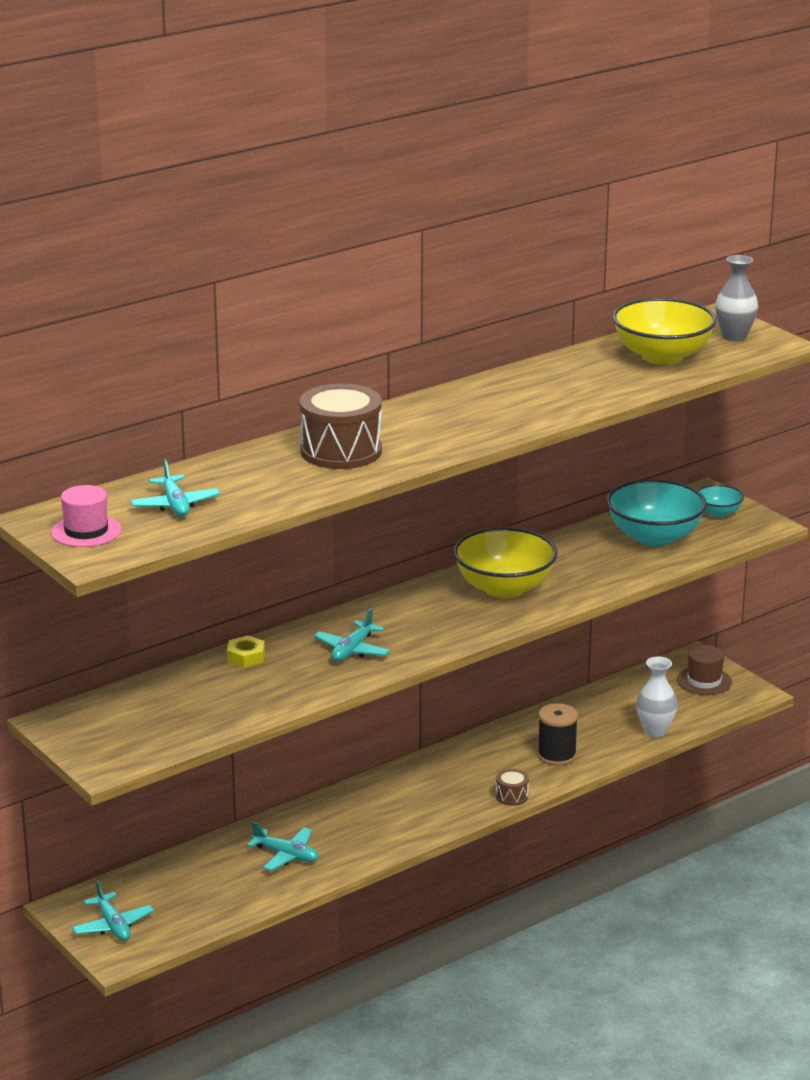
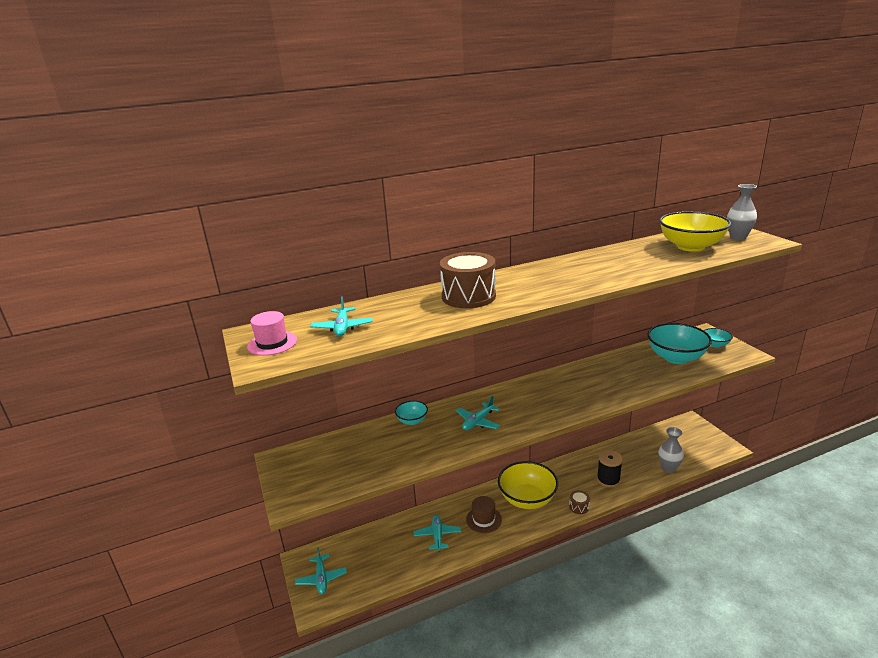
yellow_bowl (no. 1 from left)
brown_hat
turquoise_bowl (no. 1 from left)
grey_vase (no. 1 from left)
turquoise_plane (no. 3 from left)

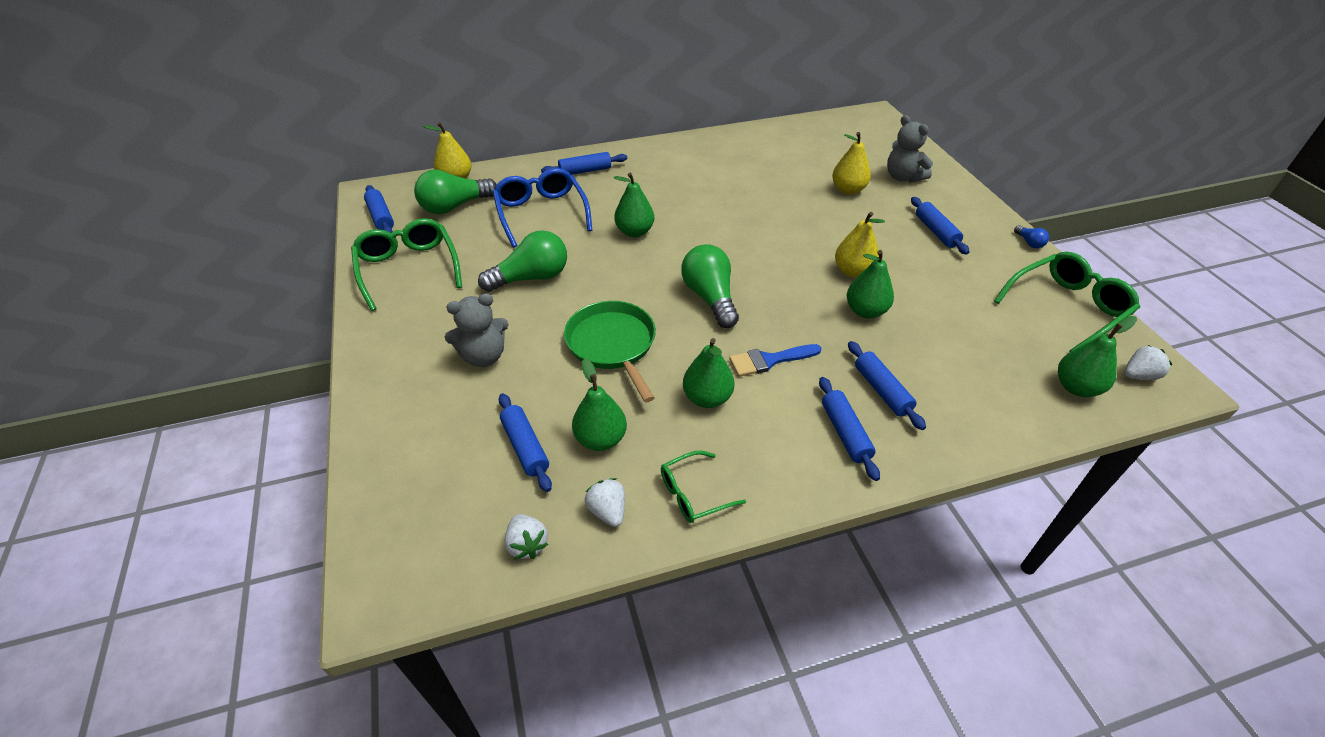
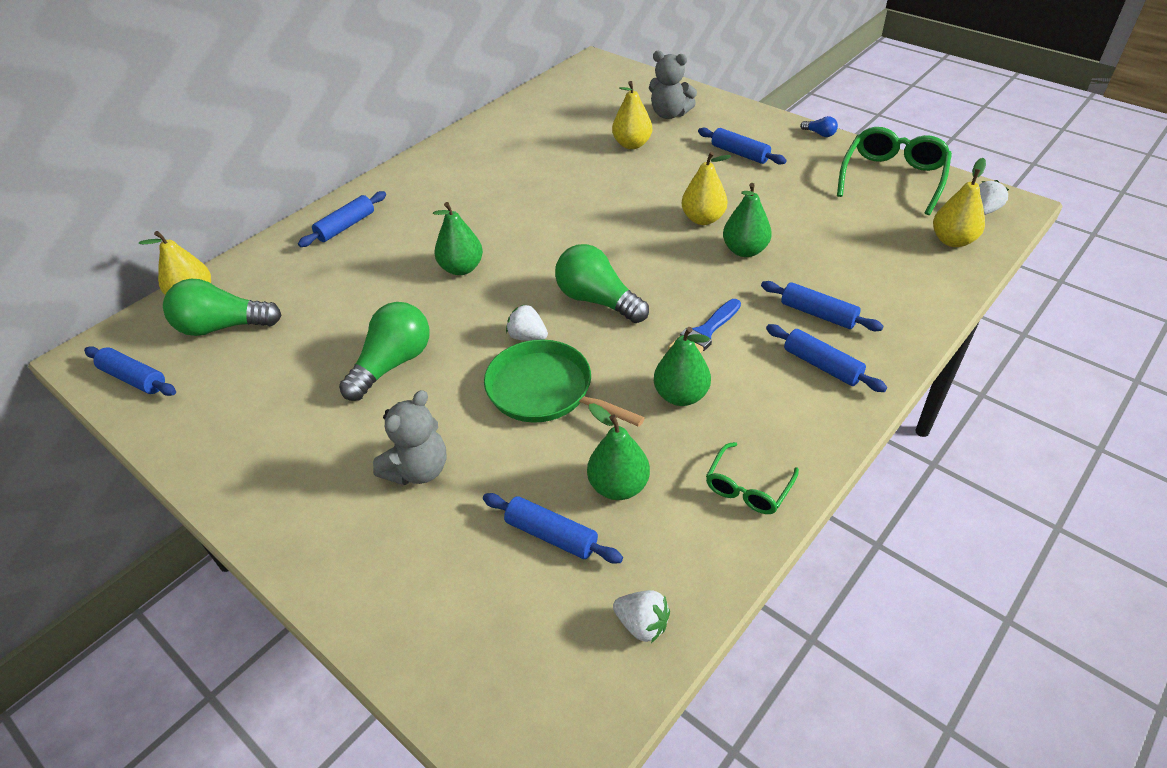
green_glasses (no. 1 from left in the first image)
blue_glasses
white_strawberry (no. 1 from left)
yellow_pear (no. 4 from left)
green_light_bulb (no. 1 from left)

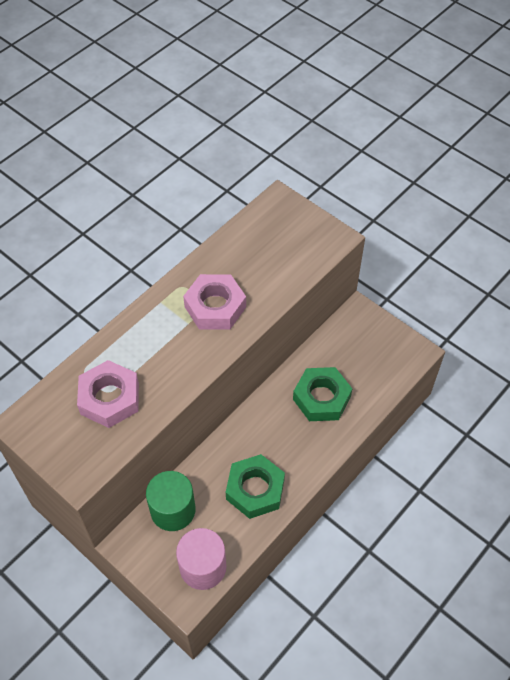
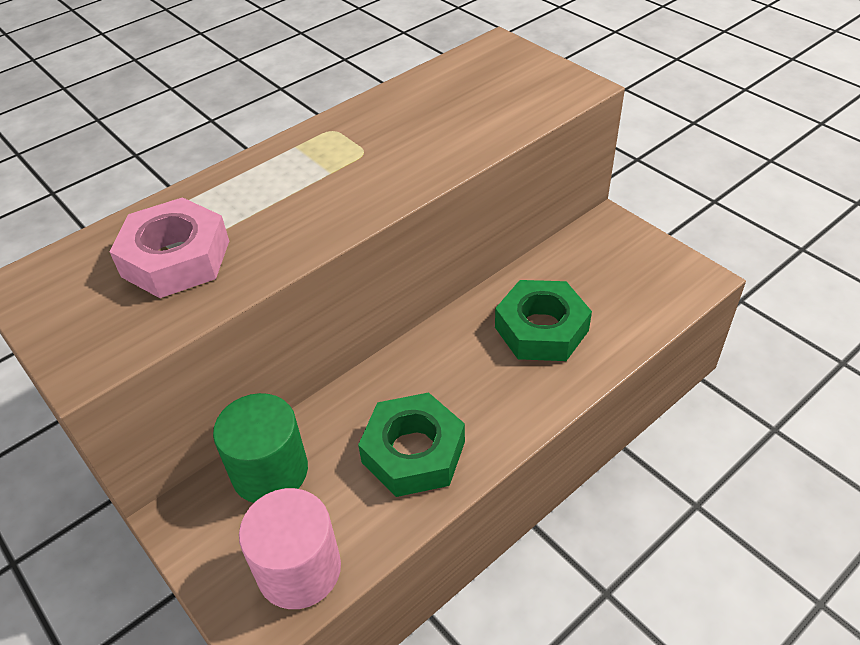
pink_nut (no. 2 from left in the first image)

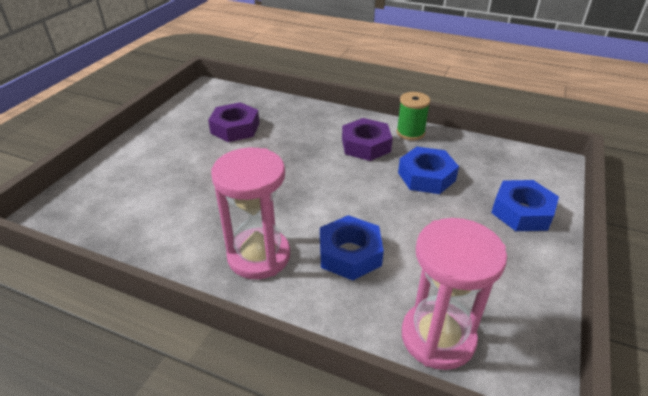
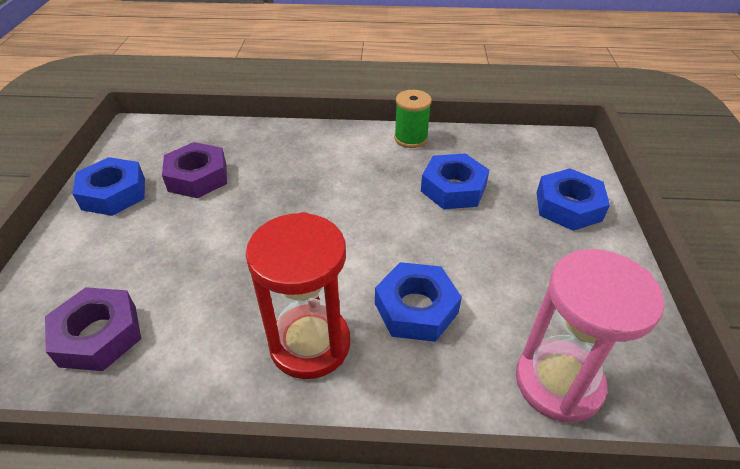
blue_nut (no. 1 from left)
purple_nut (no. 1 from left)
red_hourglass

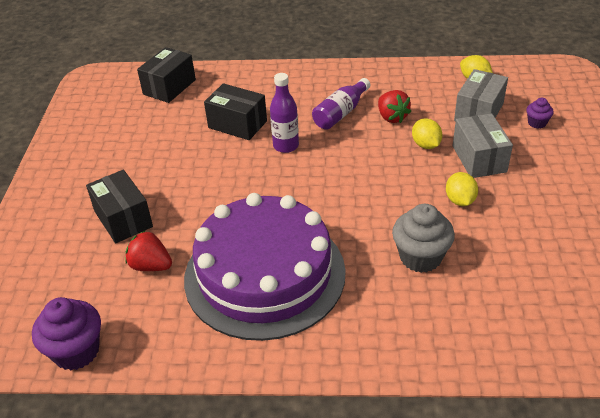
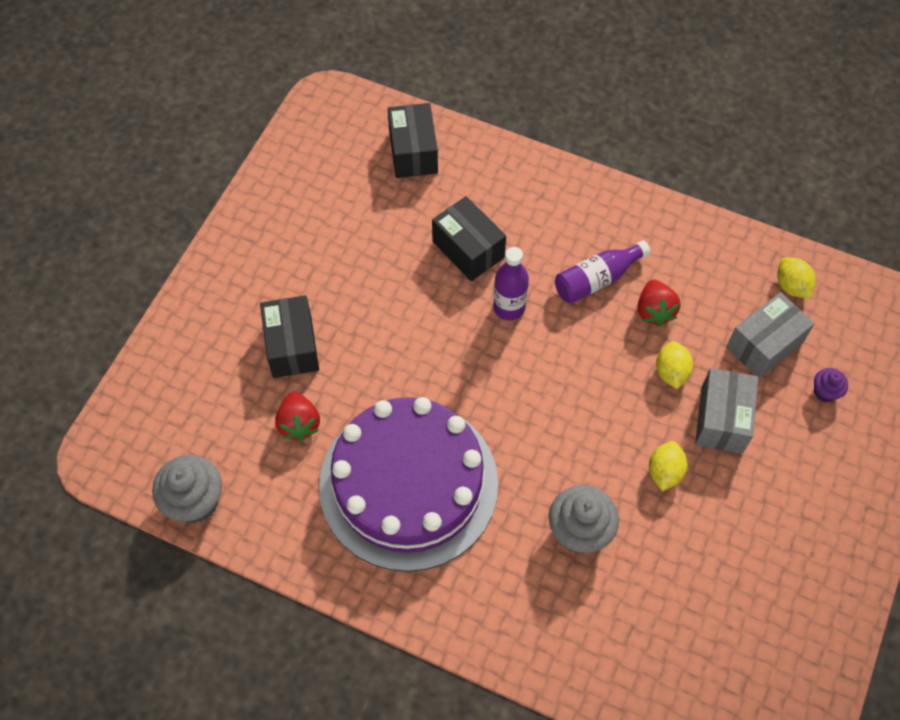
grey_cupcake (no. 1 from left)
red_strawberry (no. 1 from left)
black_box (no. 2 from left)

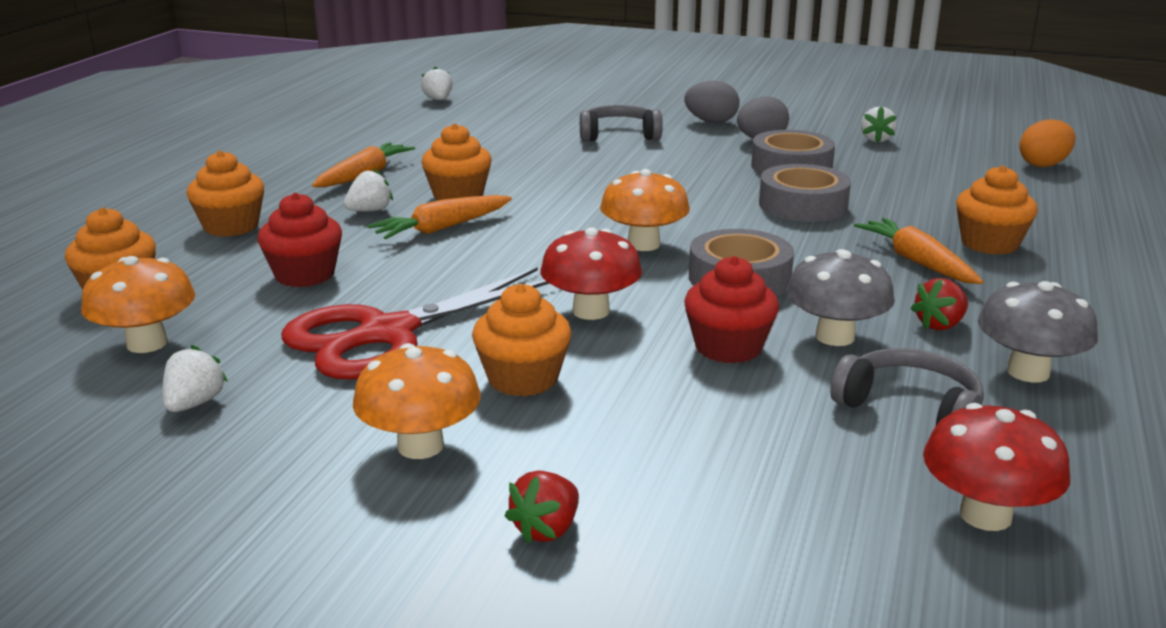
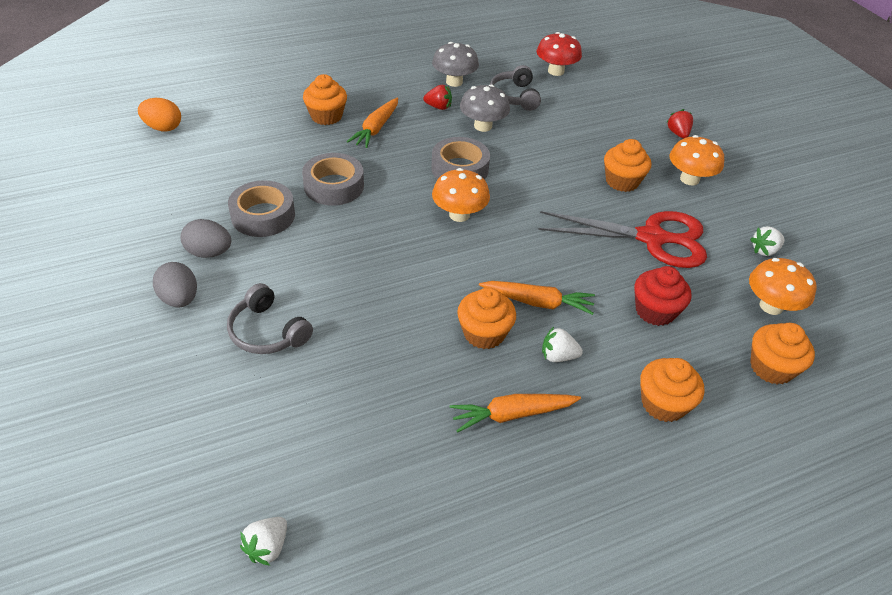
red_mushroom (no. 1 from left in the first image)
red_cupcake (no. 2 from left in the first image)
white_strawberry (no. 4 from left in the first image)
red_strawberry (no. 2 from left)

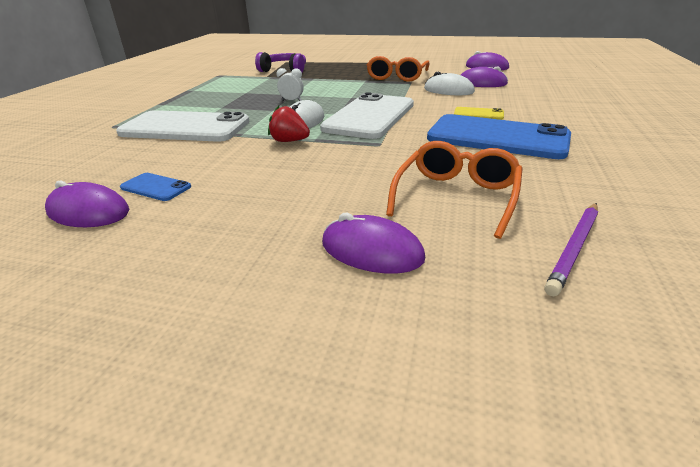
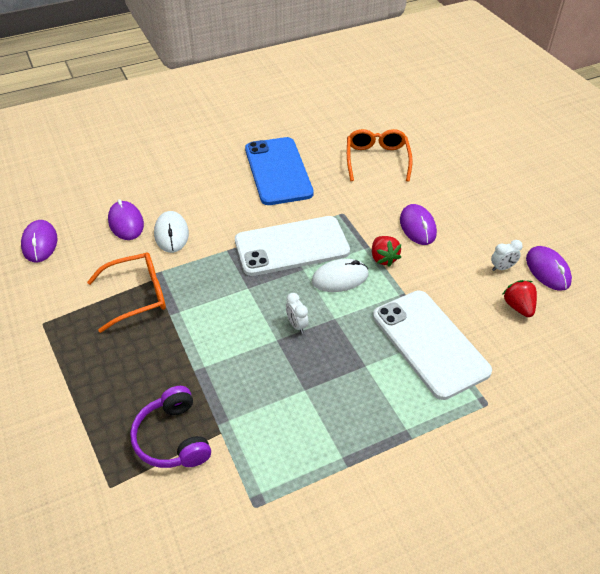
yellow_phone
purple_pencil
red_strawberry (no. 2 from left)
purple_mouse (no. 3 from left)
white_clock (no. 2 from left)
orange_glasses (no. 2 from left)

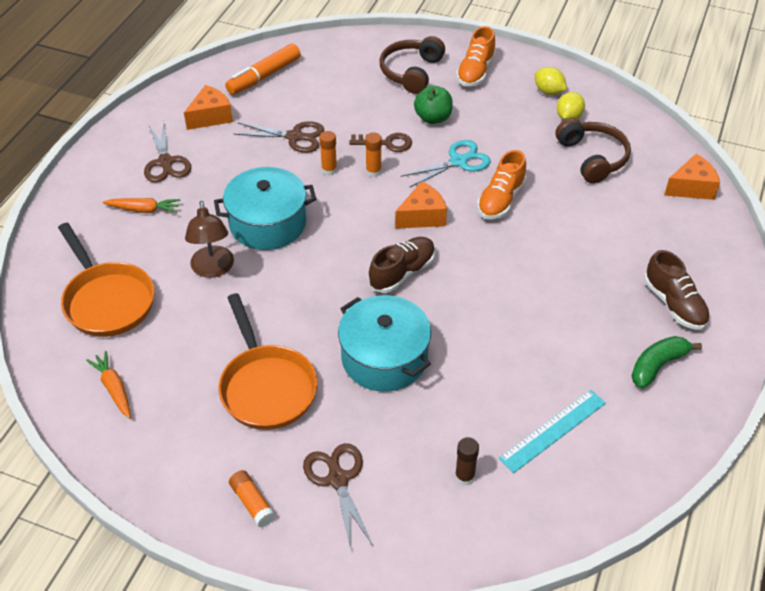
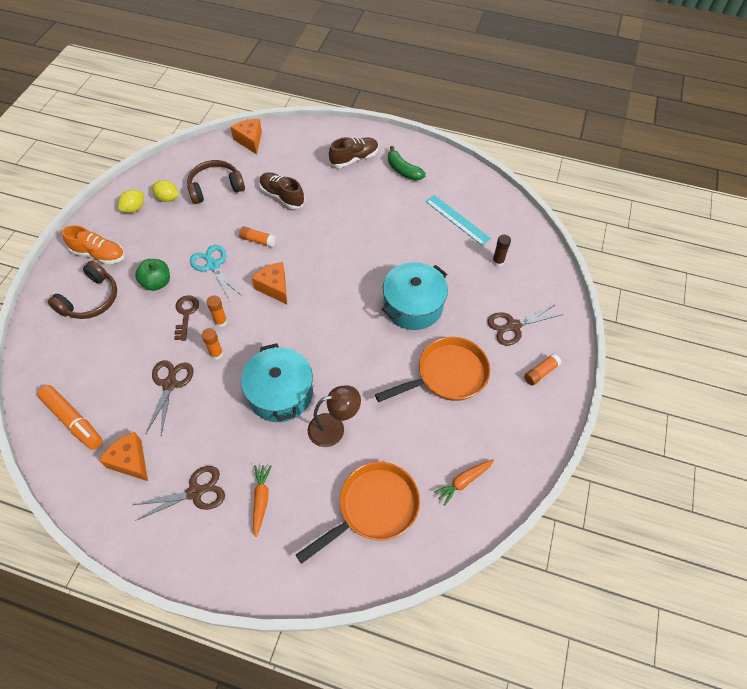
brown_shoe (no. 1 from left)
orange_glue_stick (no. 3 from left)
brown_headphones (no. 1 from left)

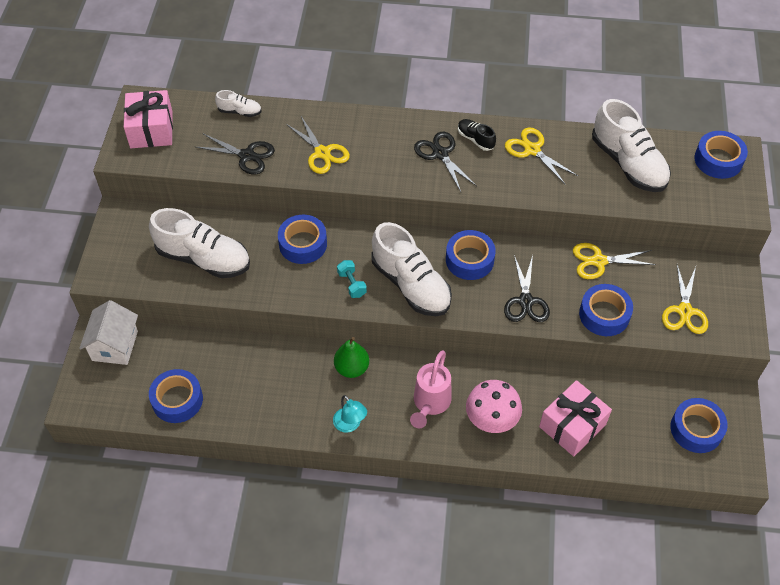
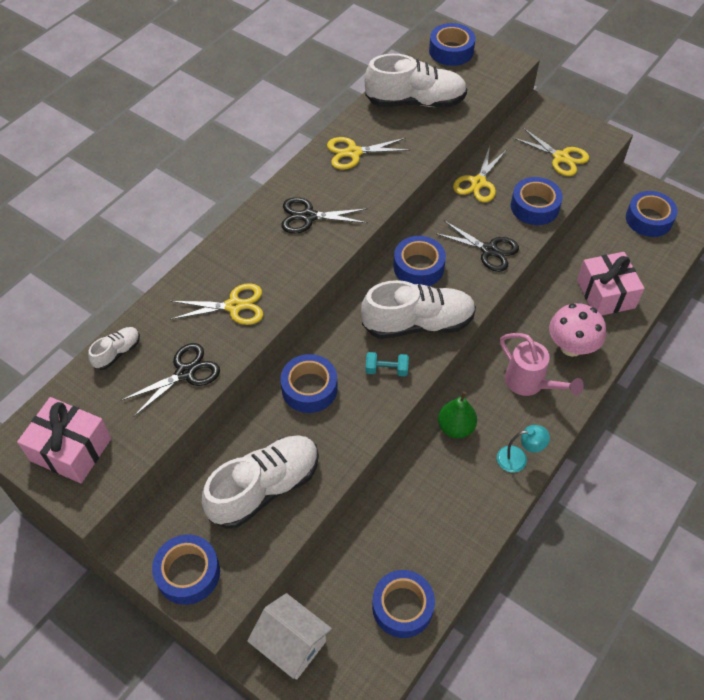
black_shoe
blue_tape (no. 1 from left)

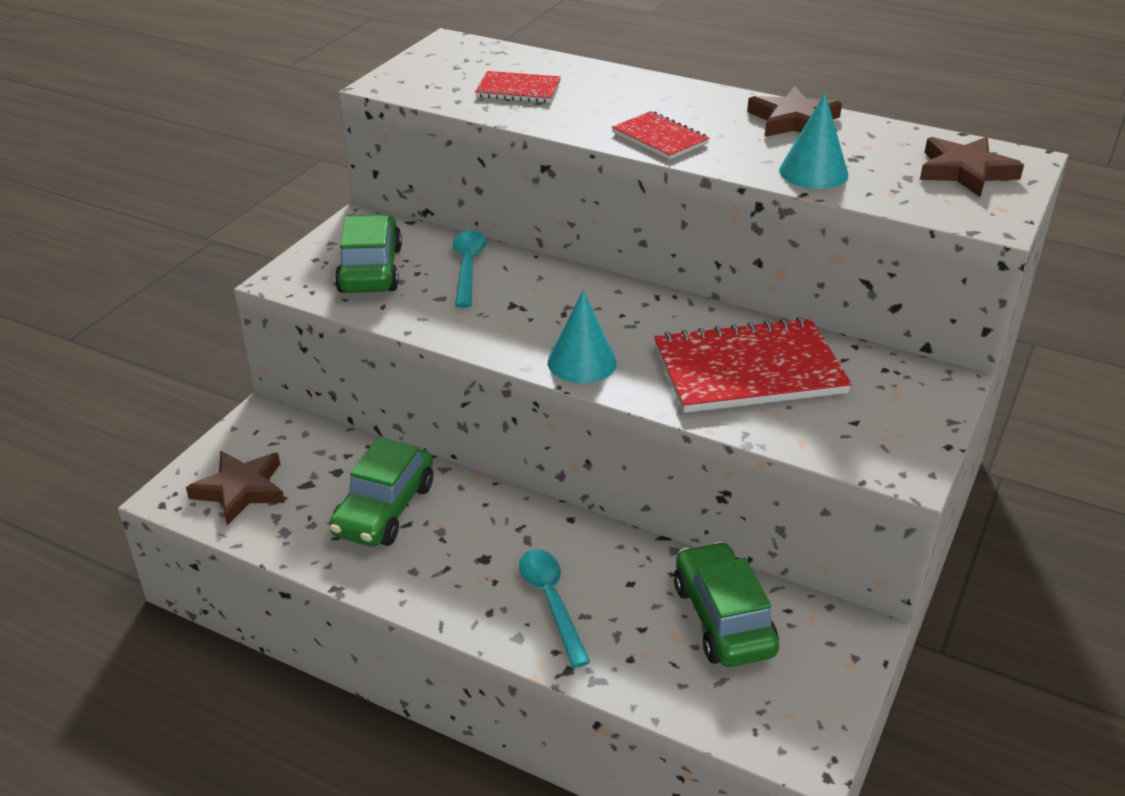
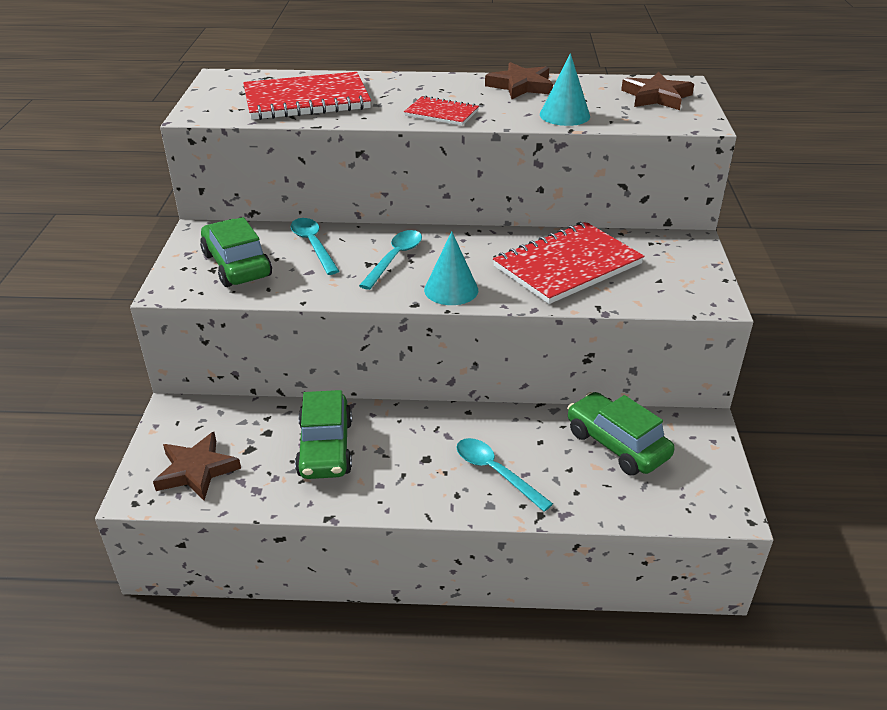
turquoise_spoon (no. 2 from left)
red_notebook (no. 1 from left)

